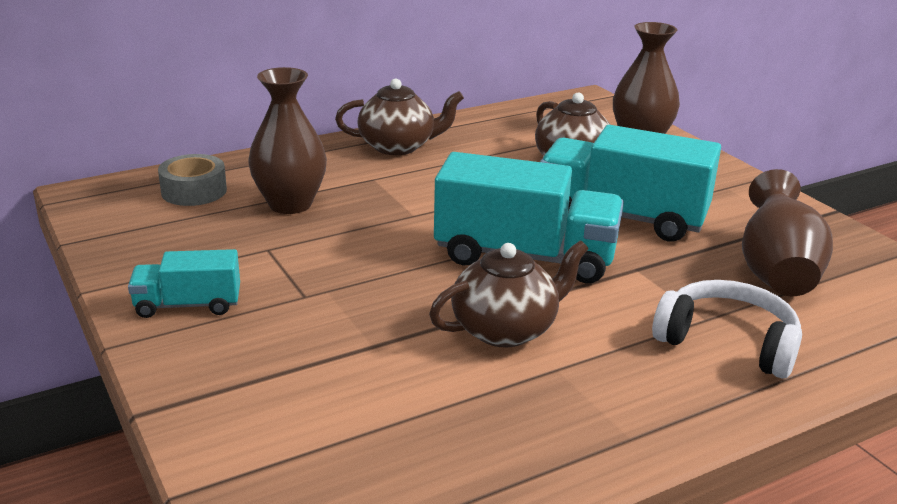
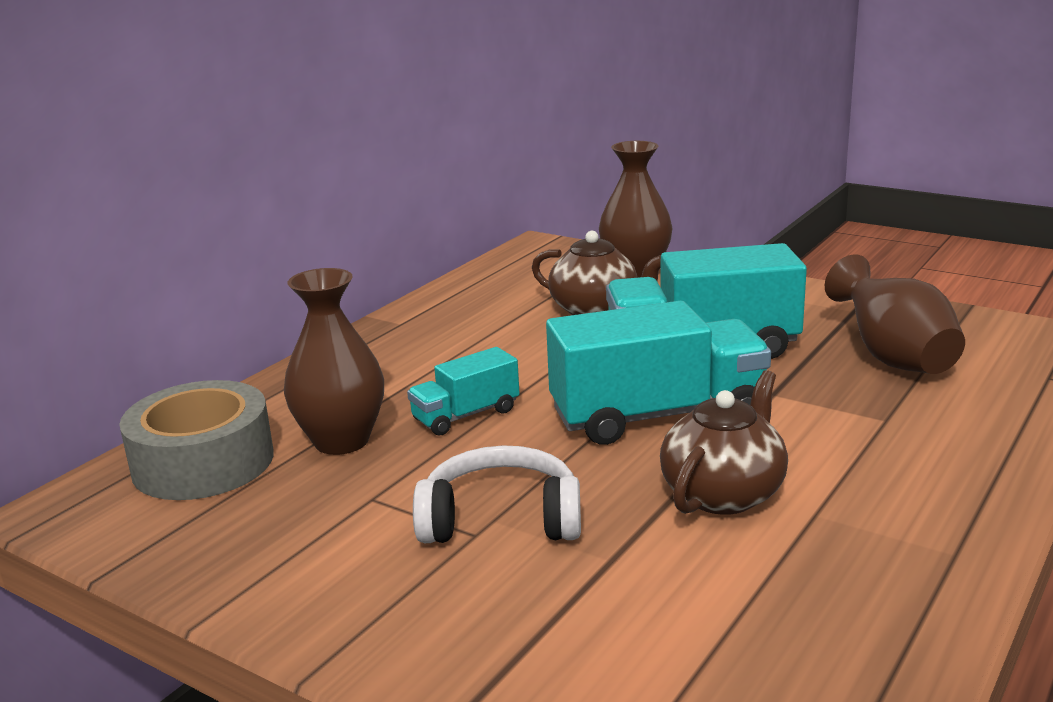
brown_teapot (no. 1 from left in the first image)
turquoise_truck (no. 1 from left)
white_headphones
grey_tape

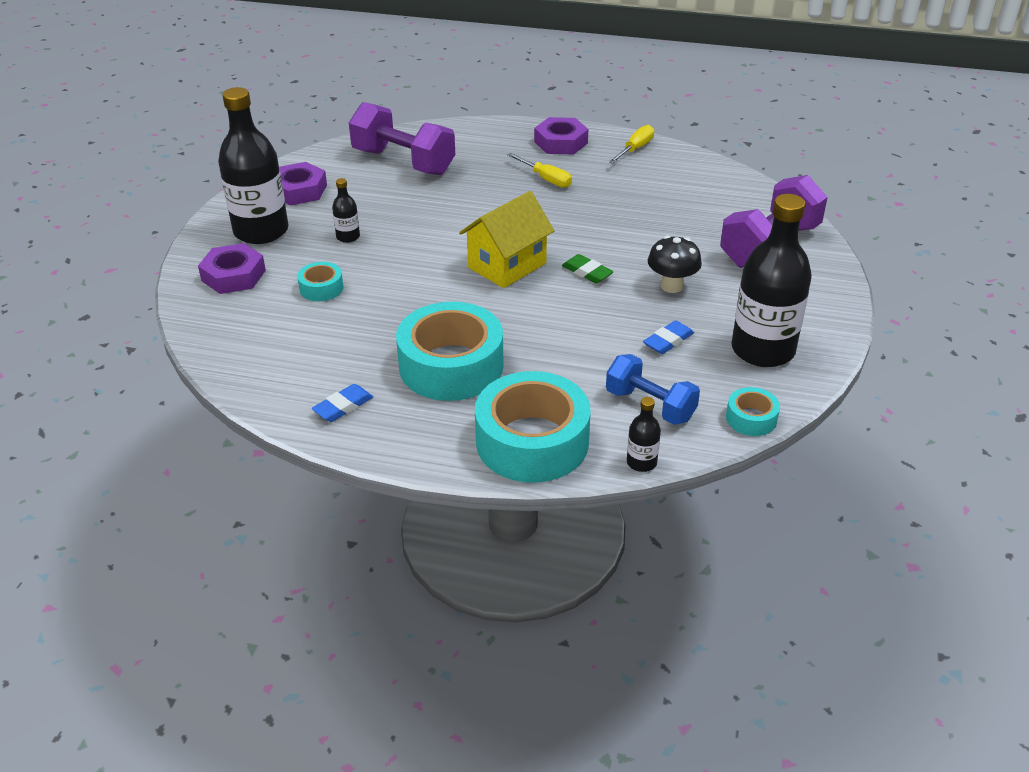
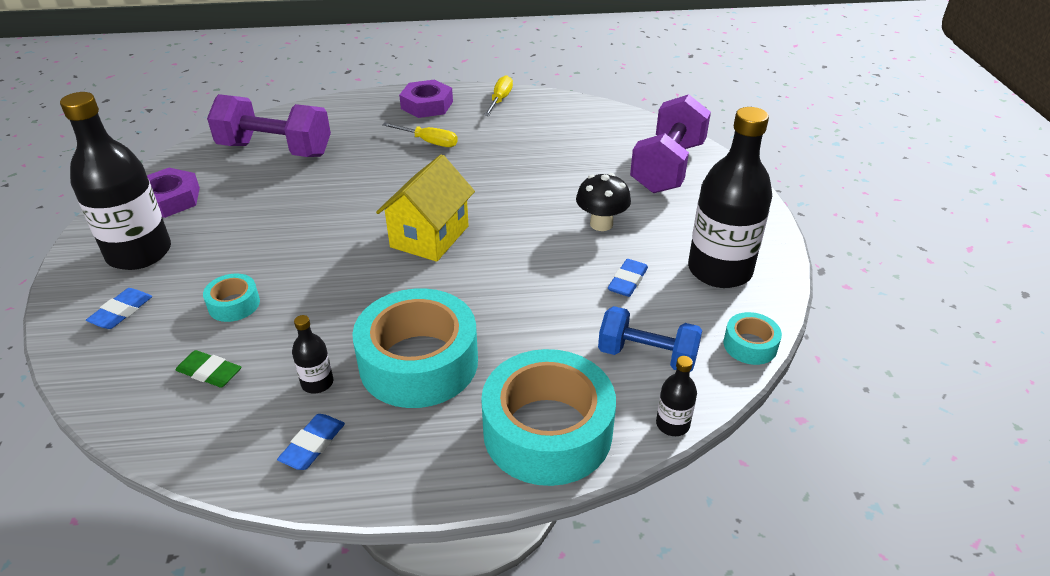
black_bottle (no. 2 from left)
green_eraser
blue_eraser (no. 1 from left)

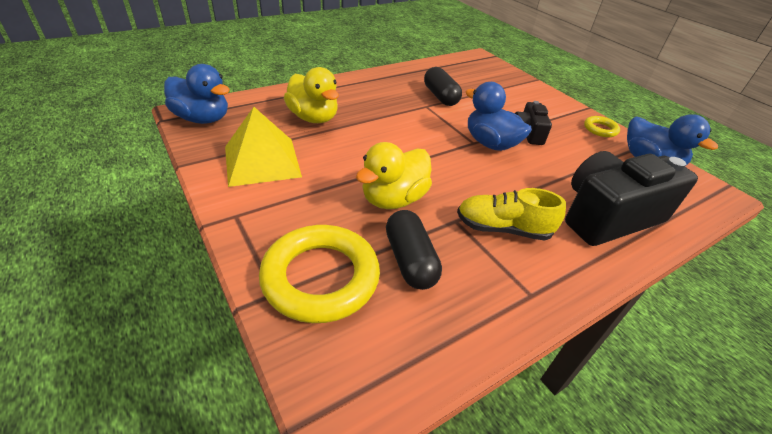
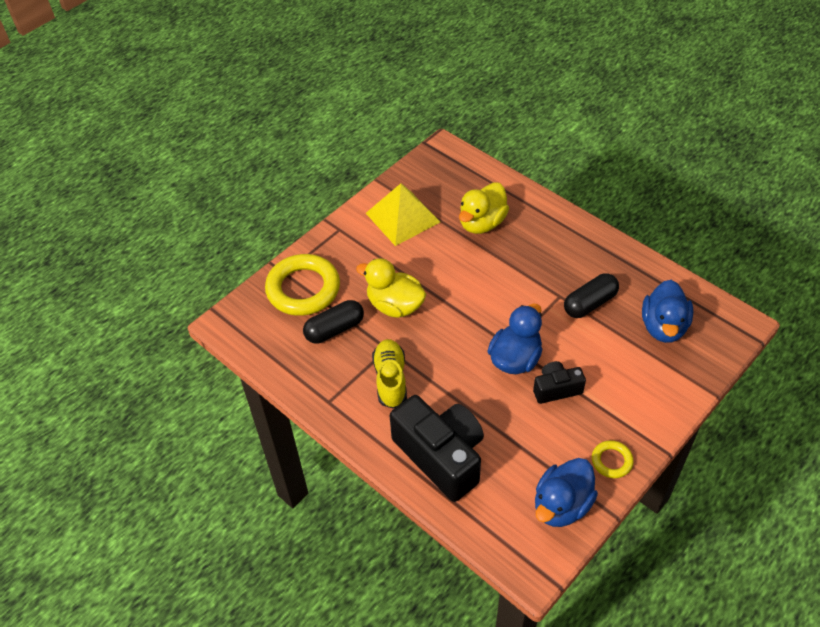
blue_duck (no. 3 from left)

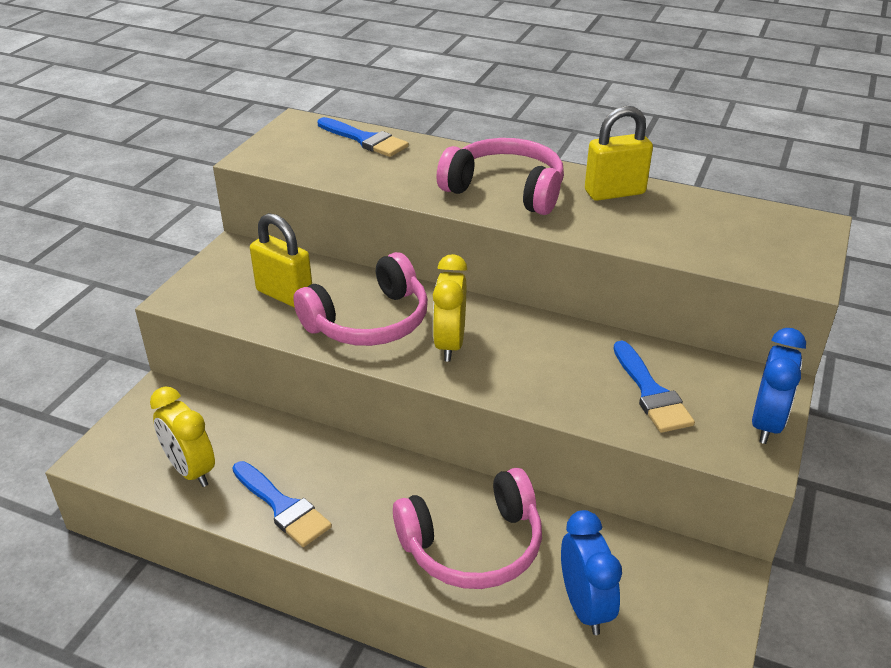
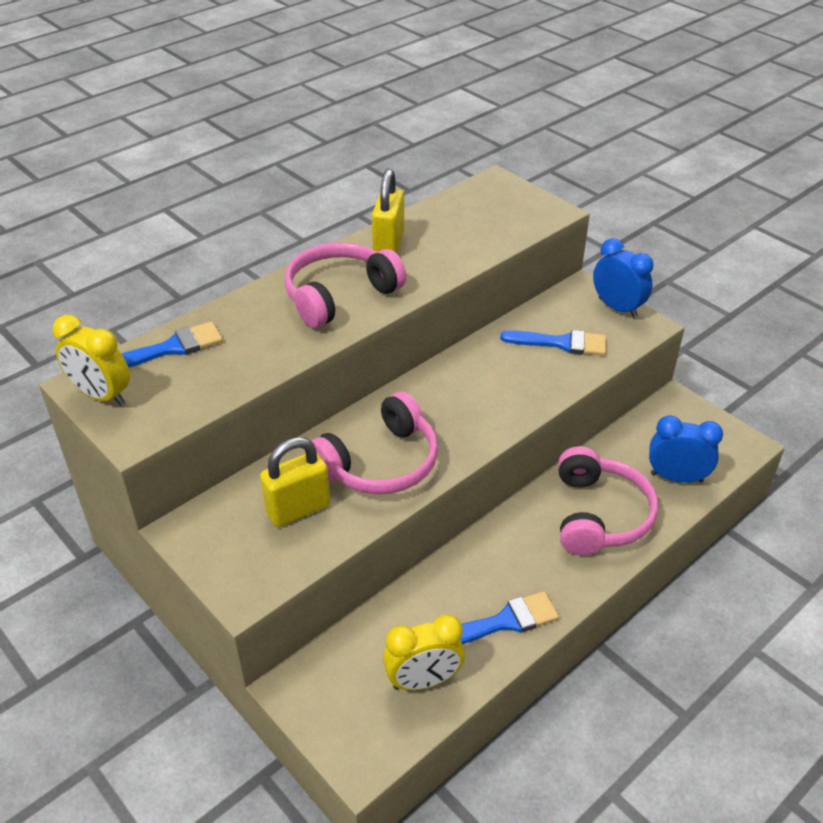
yellow_clock (no. 1 from left)
pink_headphones (no. 2 from left)

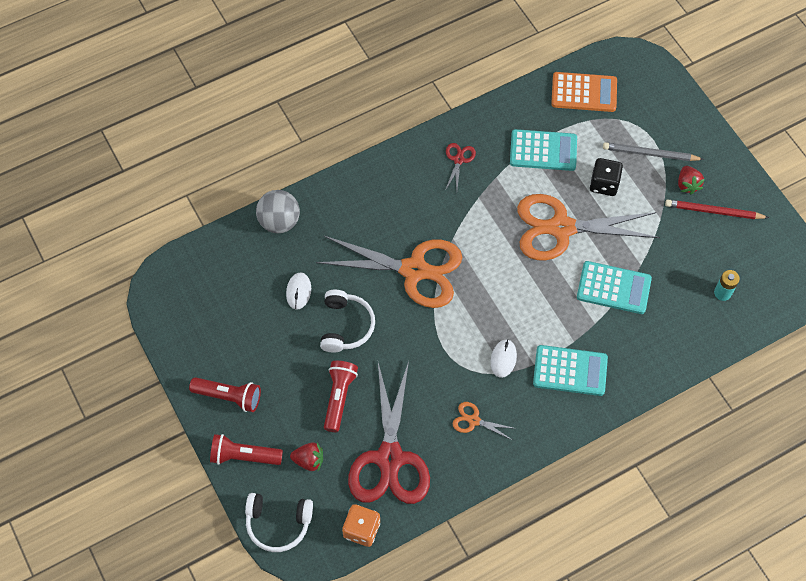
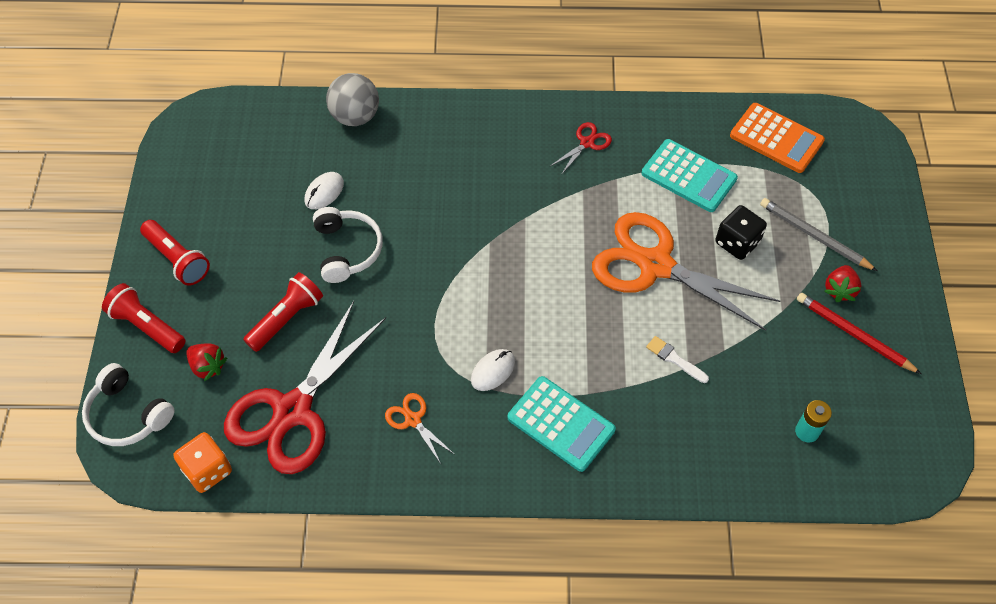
orange_scissors (no. 1 from left in the first image)
white_brush
white_headphones (no. 2 from left)

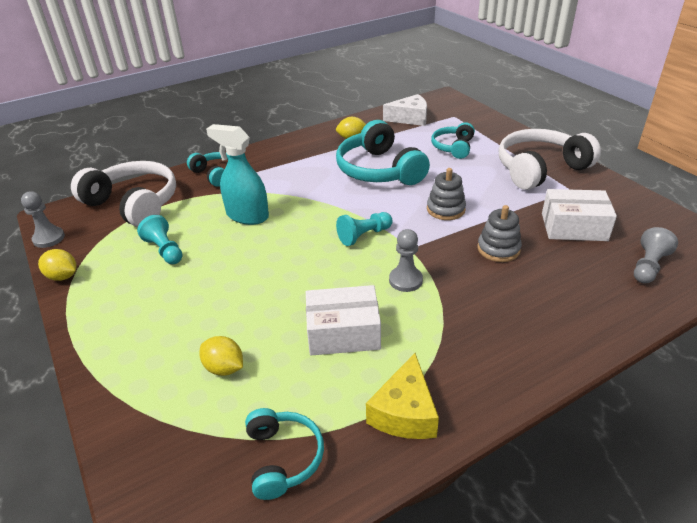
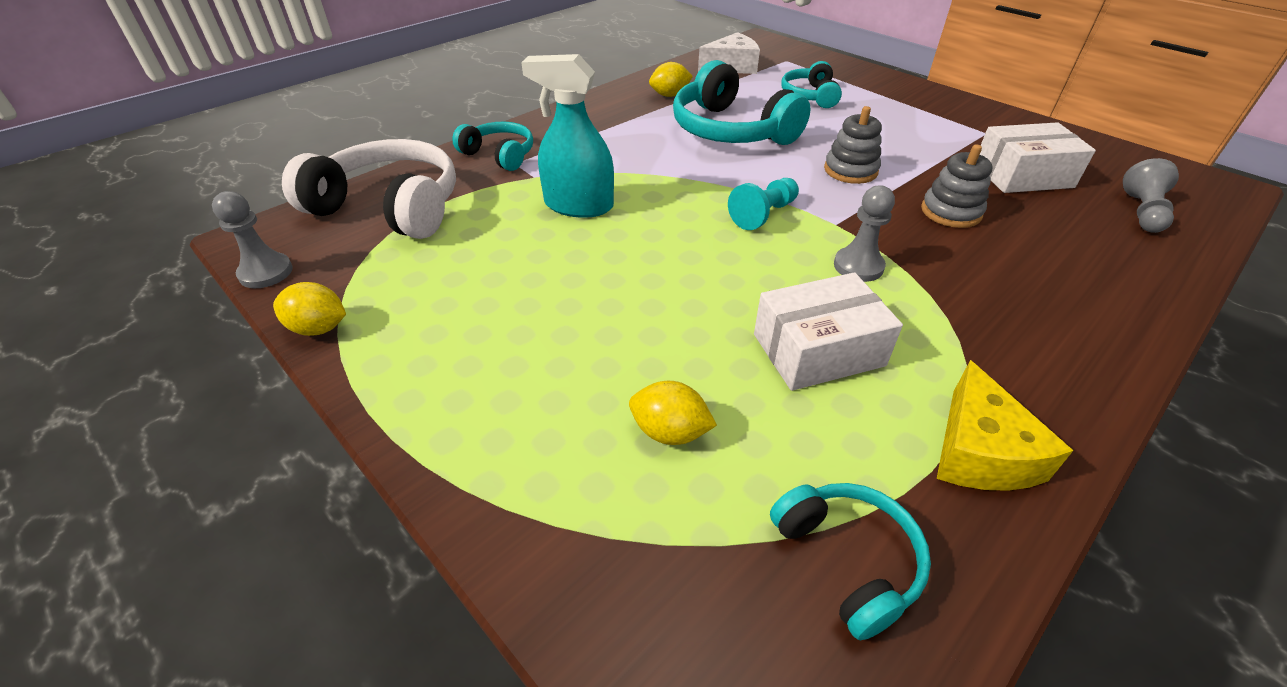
turquoise_pawn (no. 1 from left in the first image)
white_headphones (no. 2 from left in the first image)

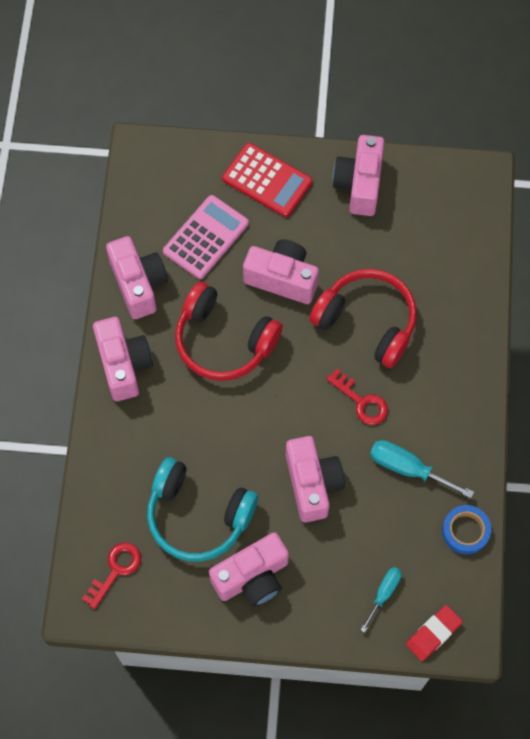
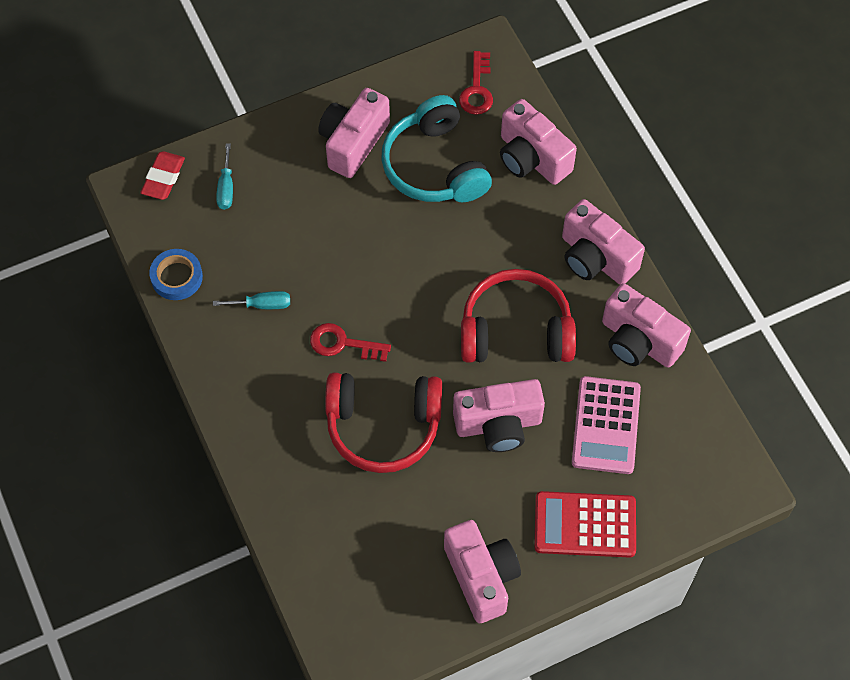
pink_camera (no. 4 from left)
turquoise_headphones
turquoise_screwdriver (no. 2 from left)

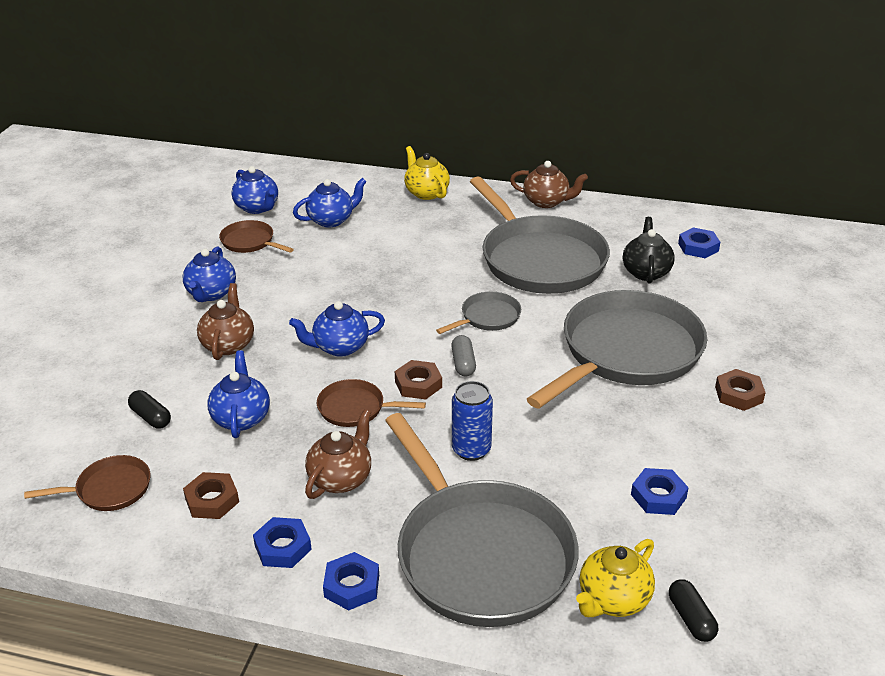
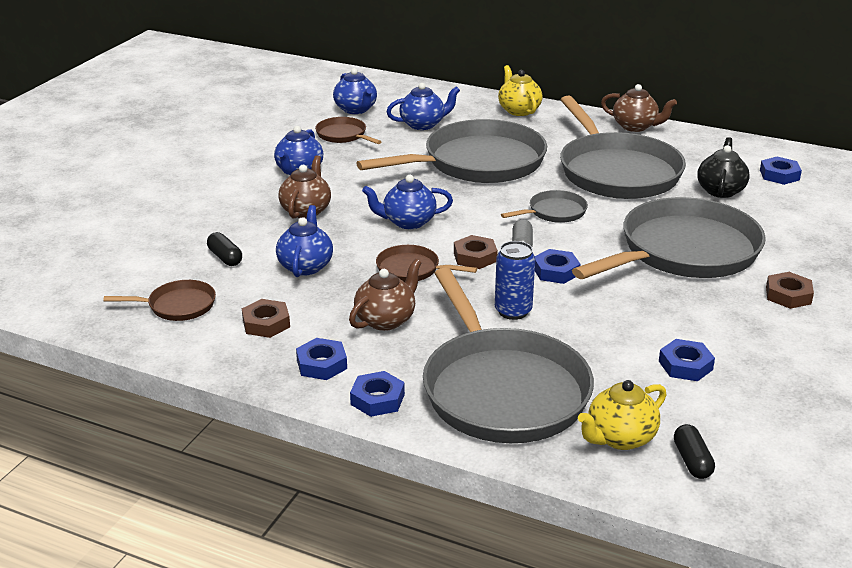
grey_pan (no. 1 from left)
blue_nut (no. 3 from left)

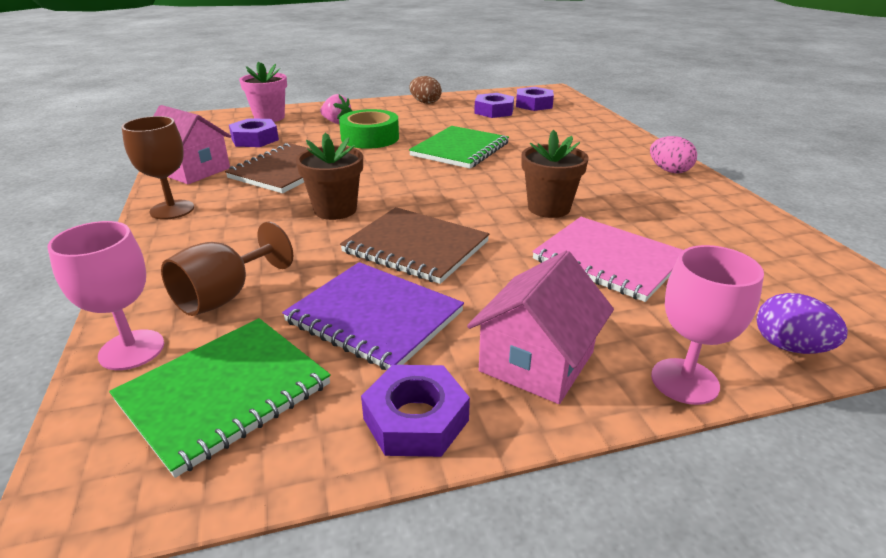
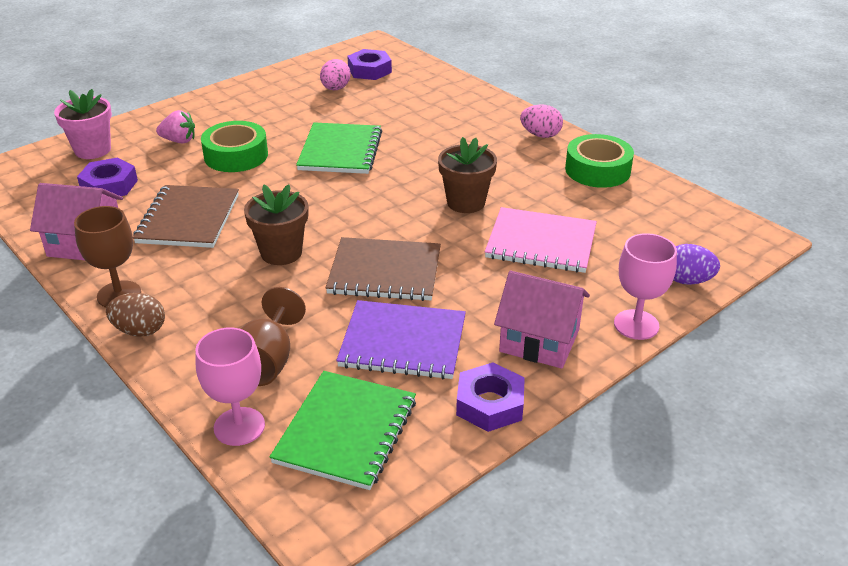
green_tape (no. 2 from left)
brown_egg
pink_egg (no. 1 from left)
pink_house (no. 2 from left)

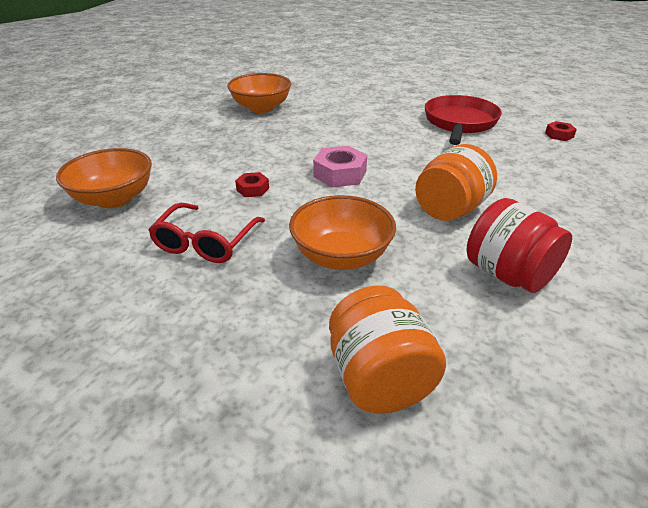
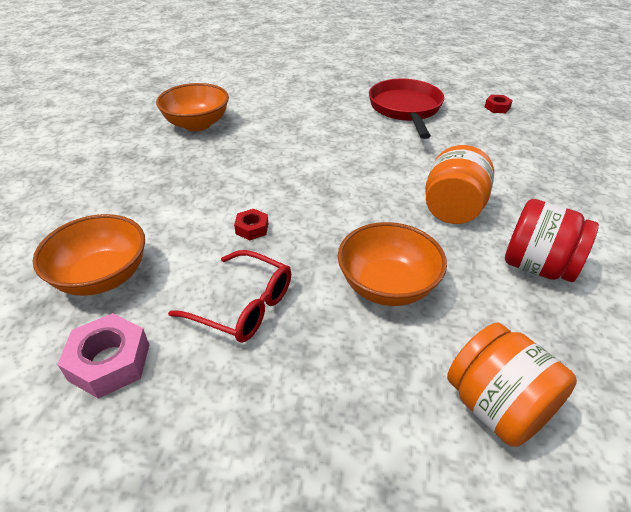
pink_nut
red_glasses

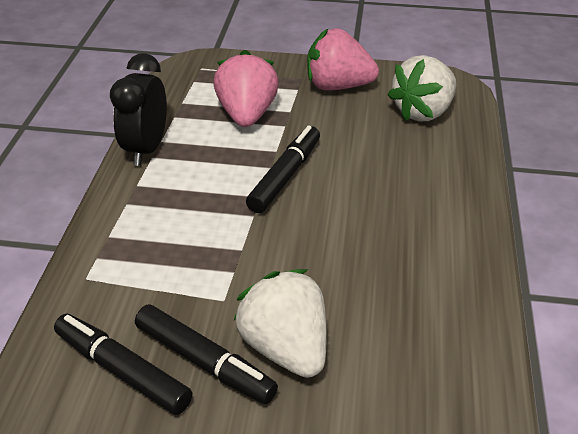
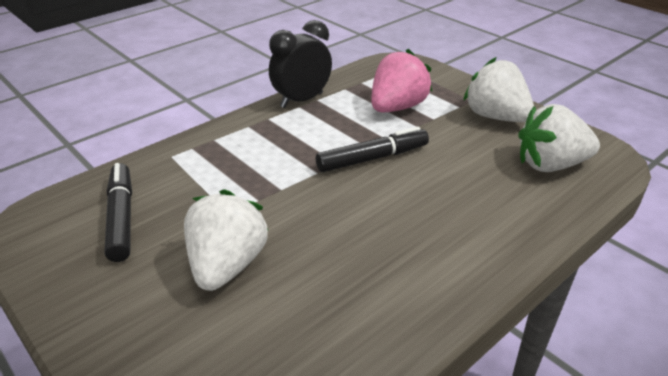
black_marker (no. 2 from left in the first image)
white_strawberry (no. 2 from left)

